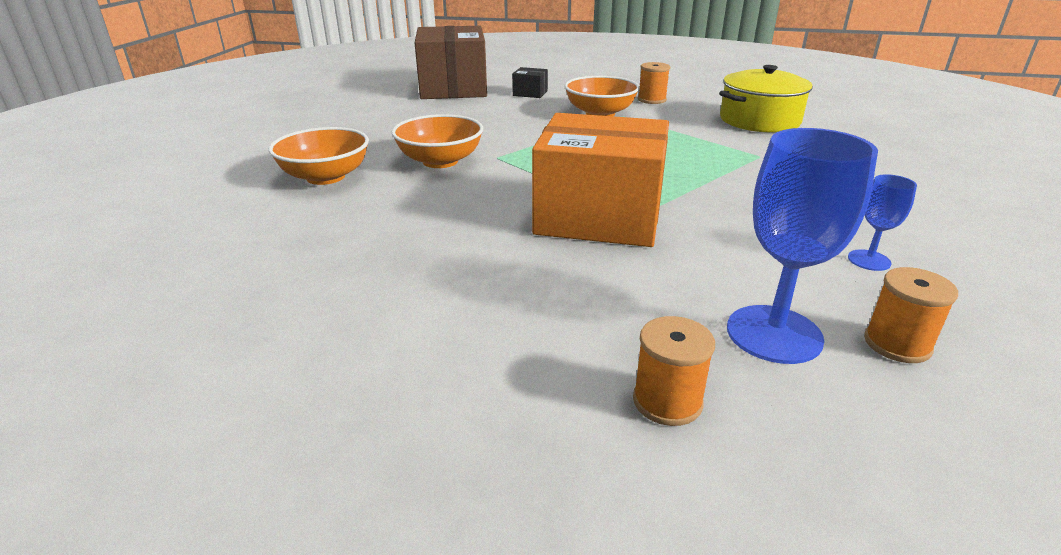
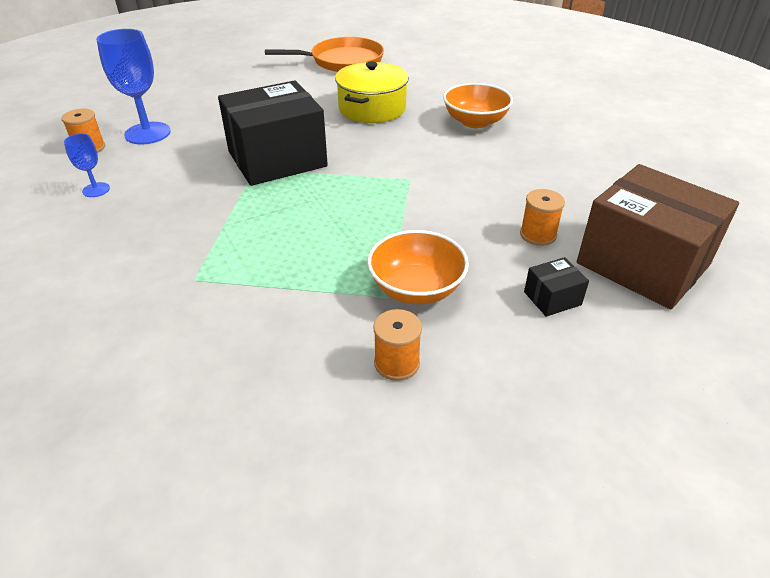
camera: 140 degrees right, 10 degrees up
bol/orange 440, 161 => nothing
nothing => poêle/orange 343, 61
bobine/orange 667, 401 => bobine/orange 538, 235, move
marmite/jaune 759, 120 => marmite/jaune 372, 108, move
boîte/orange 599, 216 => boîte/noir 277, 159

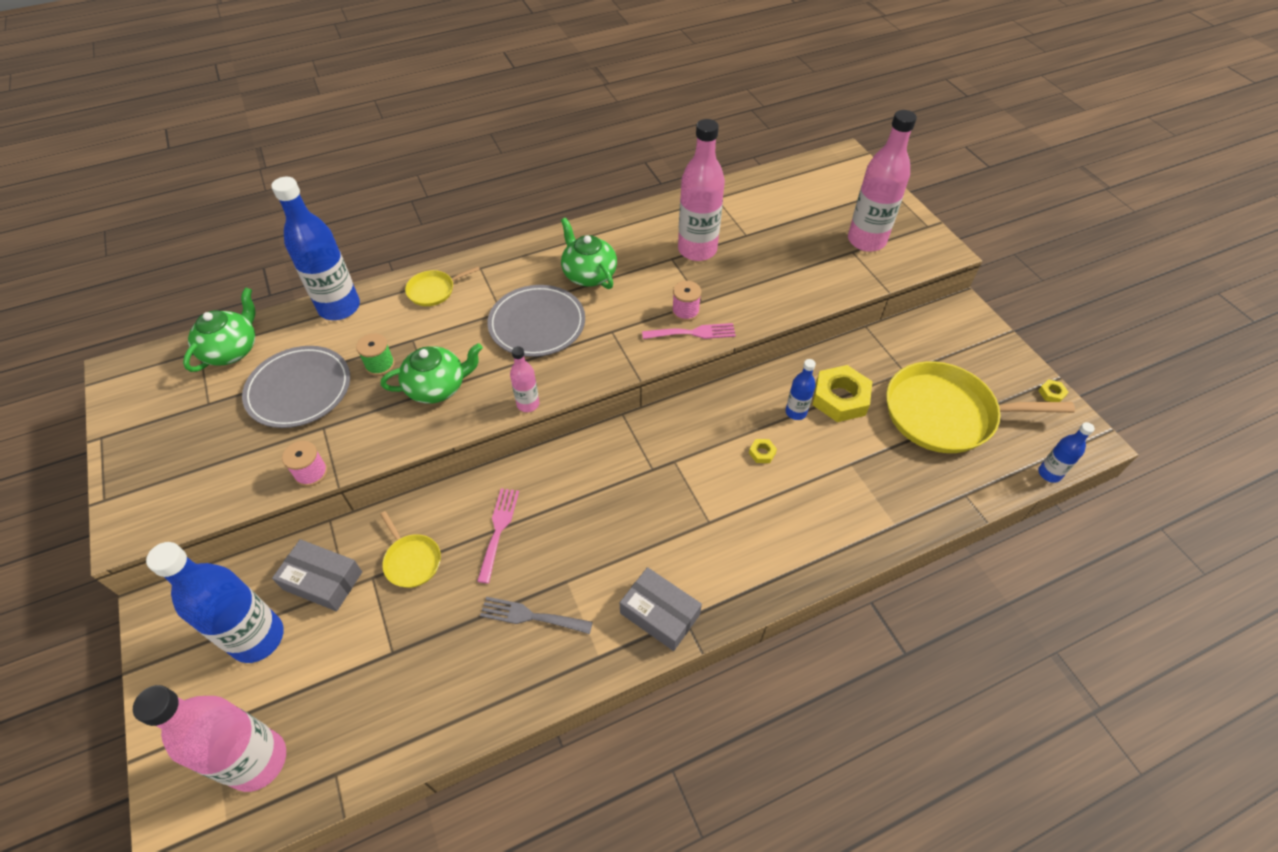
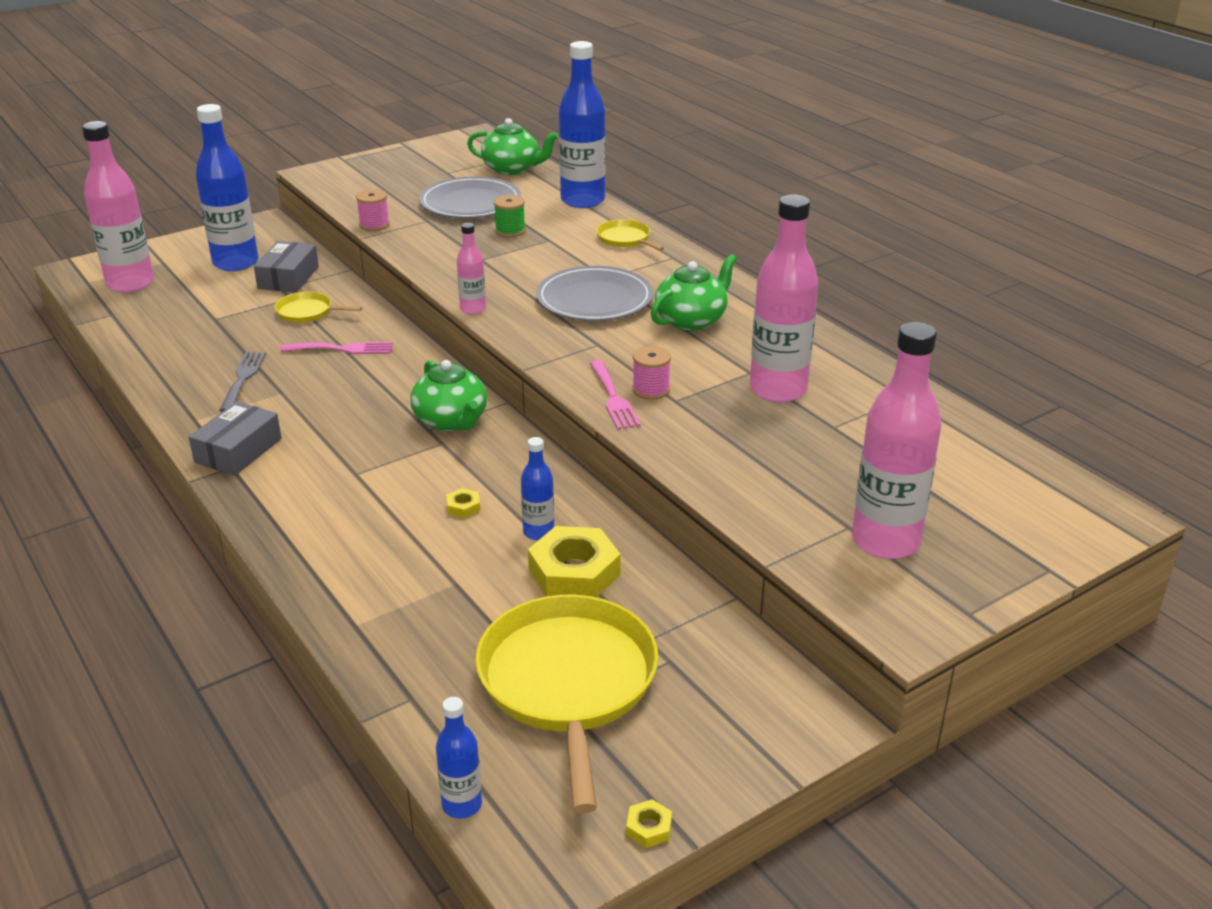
camera: 80 degrees right, 20 degrees down
théière/vert 437, 387 => théière/vert 451, 421, move
poêle/jaune 411, 560 => poêle/jaune 307, 312, 60 degrees clockwise

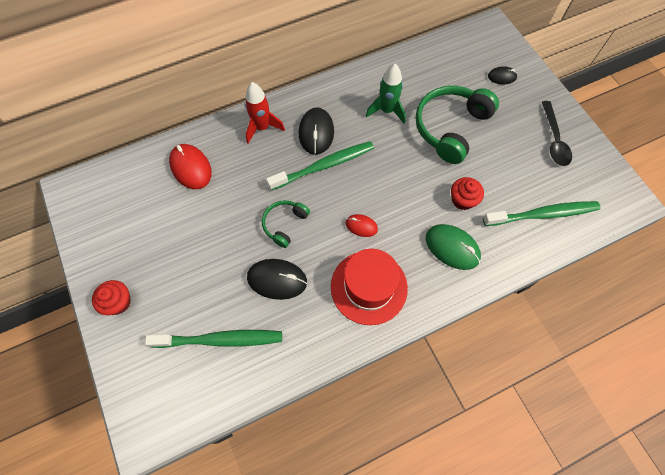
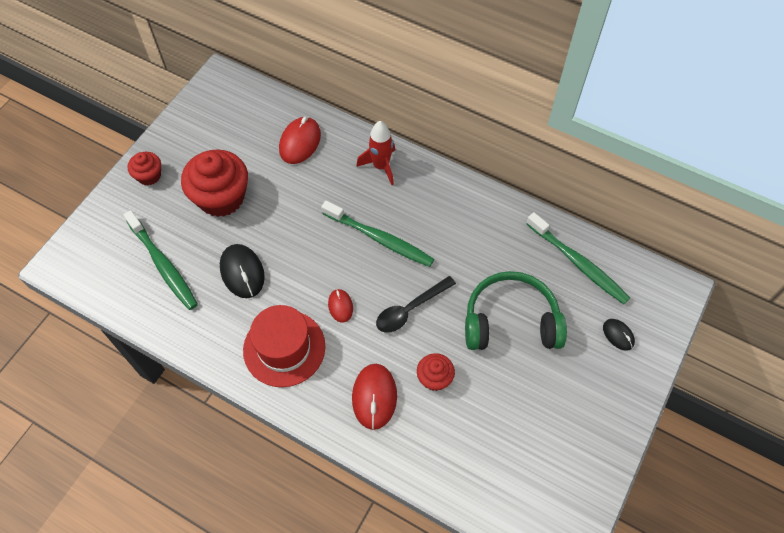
camera: 55 degrees right, 5 degrees down
casque audio/vert 284, 224 => nothing
souris/noir 316, 132 => nothing
fusée/vert 387, 111 => nothing
nothing => muffin/rouge 221, 197
brosse à dents/vert 542, 214 => brosse à dents/vert 578, 263, move
cuillère/noir 554, 140 => cuillère/noir 410, 309, move
souris/vert 452, 248 => souris/rouge 374, 397

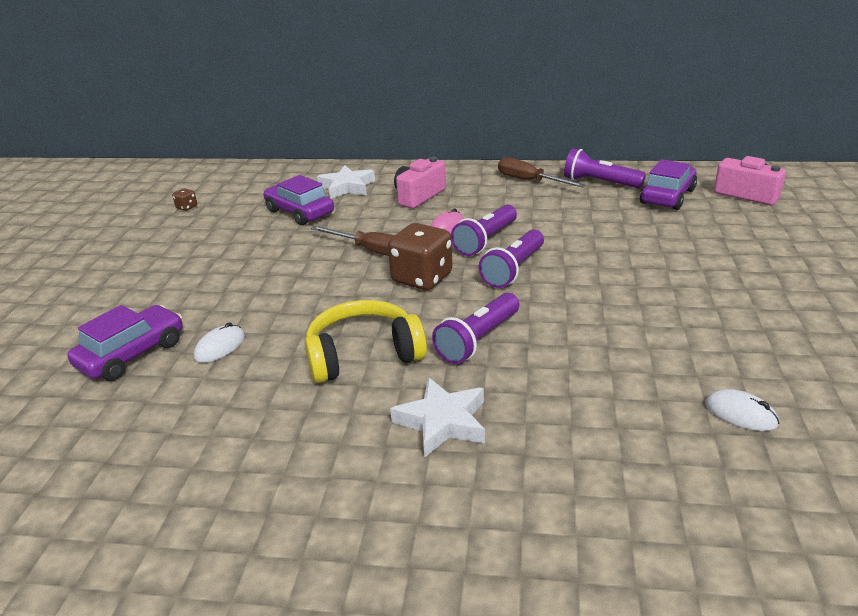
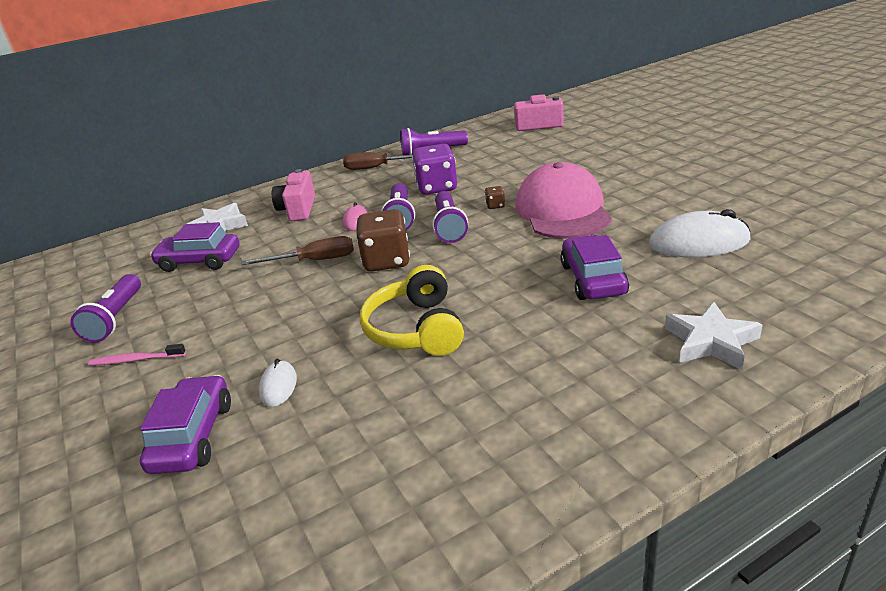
camera: 35 degrees left, 0 degrees up
nothing => brosse à dents/rose 136, 360
nothing => dé/violet 437, 187
nothing => casquette/rose 562, 210
dé/marron 187, 207 => dé/marron 495, 205, move
étoile/blanc 442, 422 => étoile/blanc 711, 341, move
lampe de poche/violet 478, 340 => lampe de poche/violet 116, 318, move
voiture/violet 667, 196 => voiture/violet 593, 279, move
casque audio/jaune 363, 355 => casque audio/jaune 416, 329, 45 degrees counterclockwise
souris/blanc 740, 413 => souris/blanc 698, 242, x1.89

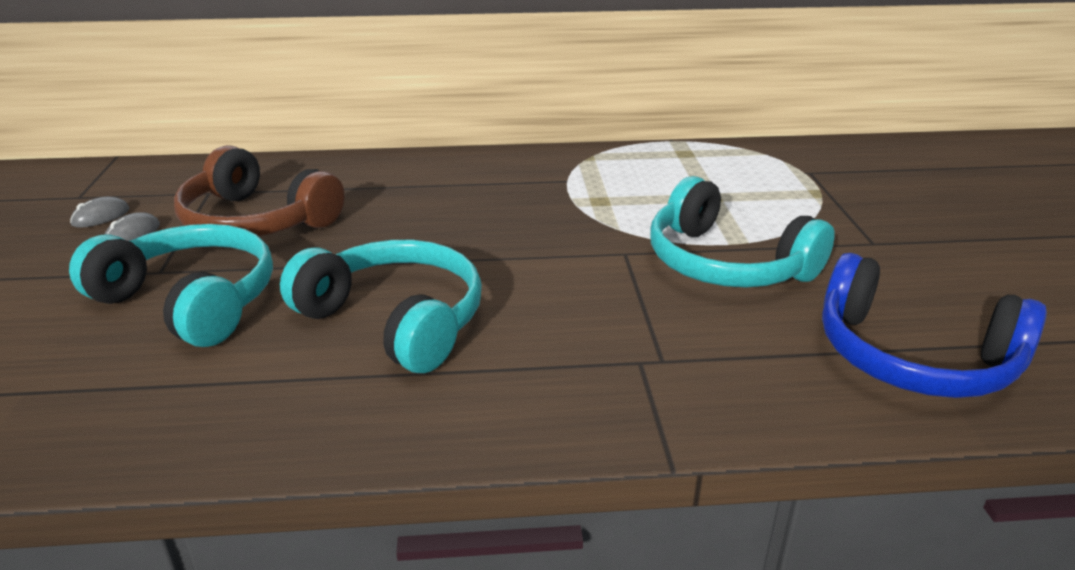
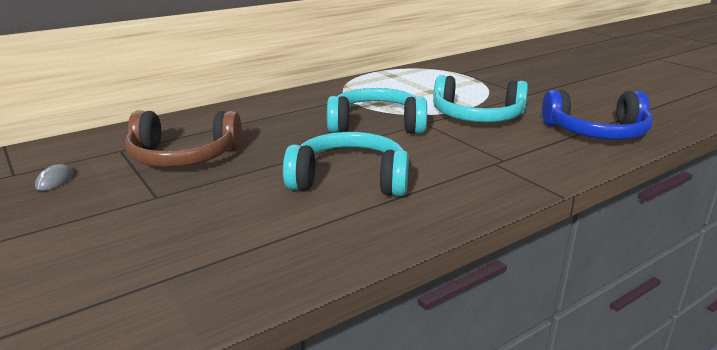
camera: 30 degrees left, 5 degrees down
souris/gris 132, 234 => nothing
casque audio/turquoise 191, 301 => casque audio/turquoise 376, 125, move

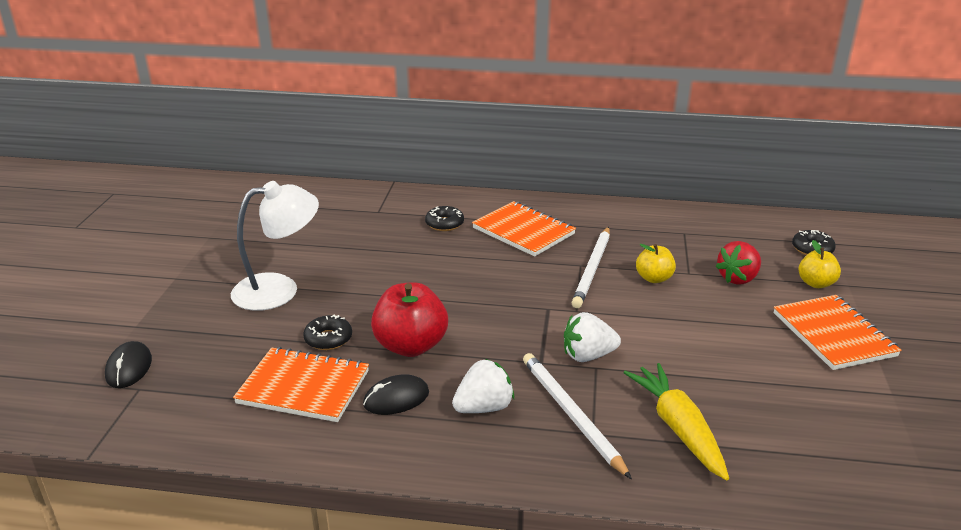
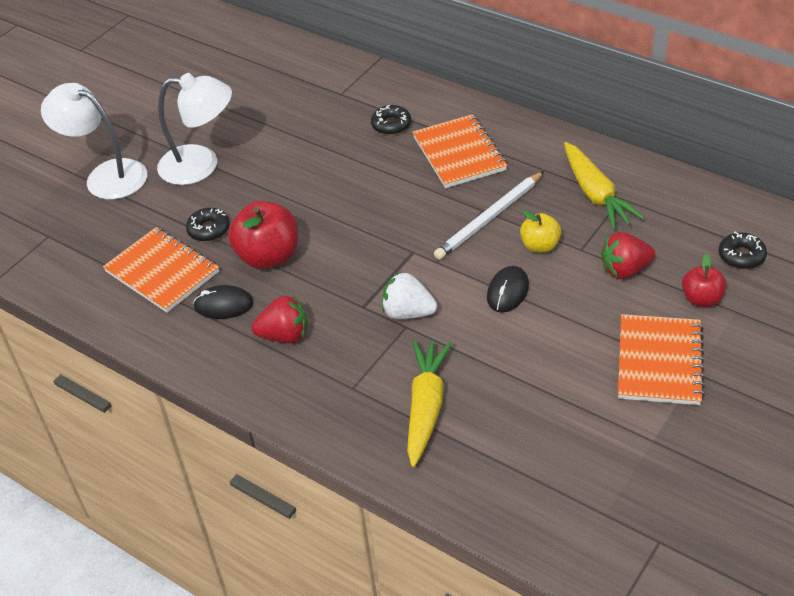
camera: 30 degrees right, 15 degrees up
crayon/blanc 571, 414 => nothing
nothing => lampe/blanc 106, 176
nothing => carotte/jaune 595, 194
souris/noir 129, 368 => souris/noir 507, 292, move
fraise/blanc 484, 407 => fraise/rouge 284, 335
pomme/jaune 816, 283 => pomme/rouge 701, 299

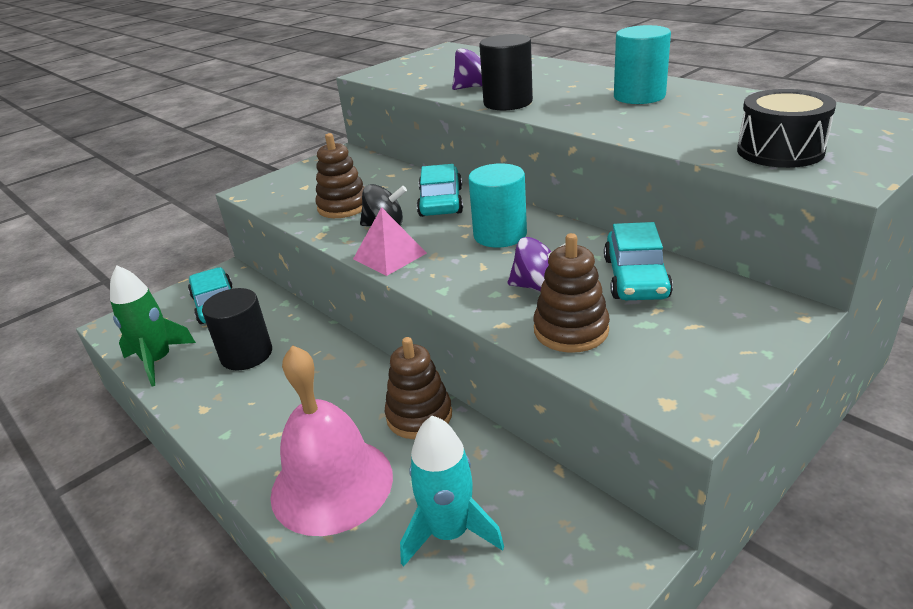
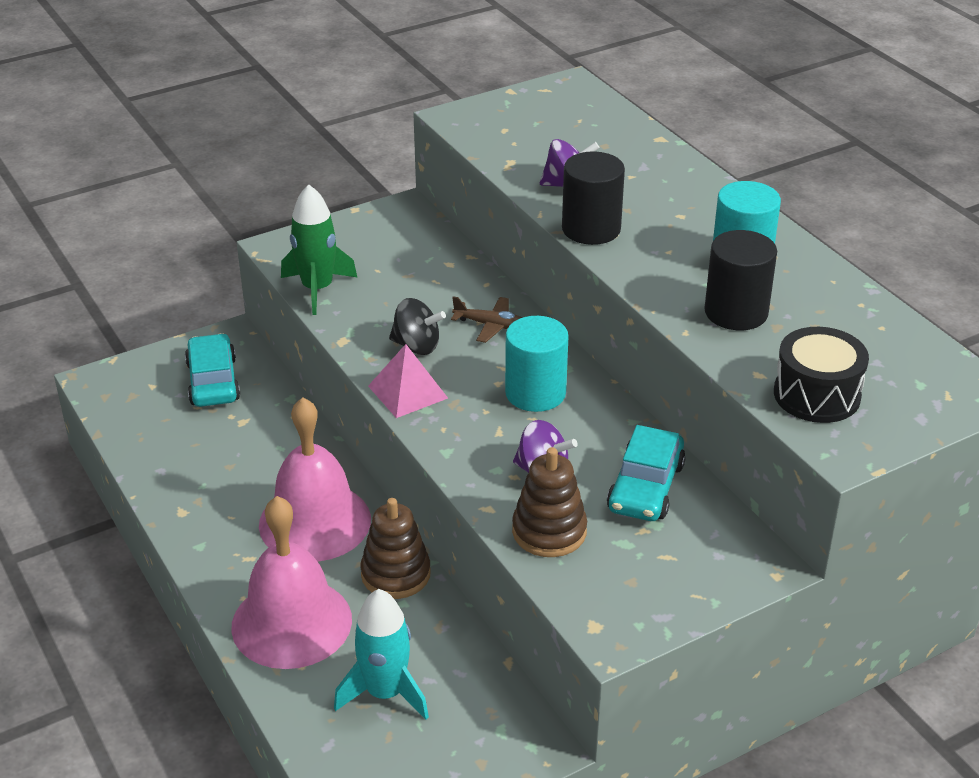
camera: 10 degrees right, 5 degrees up
jouet à empiler/marron 343, 207 => nothing
nothing => cloche/rose 315, 521
fusée/vert 158, 361 => fusée/vert 317, 289, move
cylindre/noir 246, 354 => cylindre/noir 736, 312, move
voiture/turquoise 441, 202 => avion/marron 491, 325

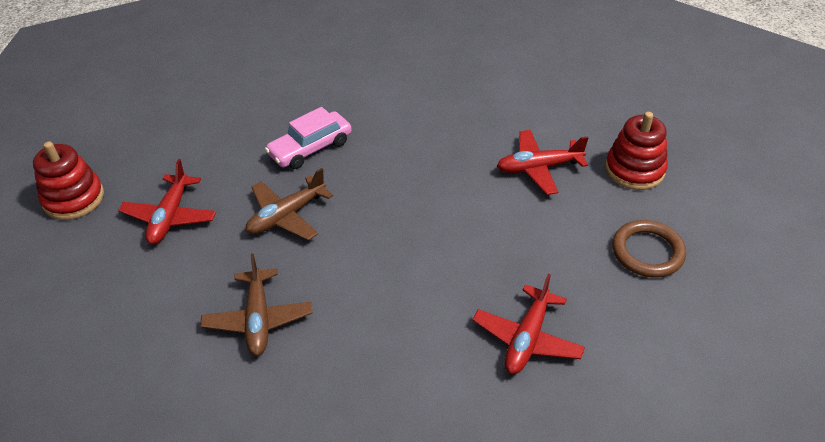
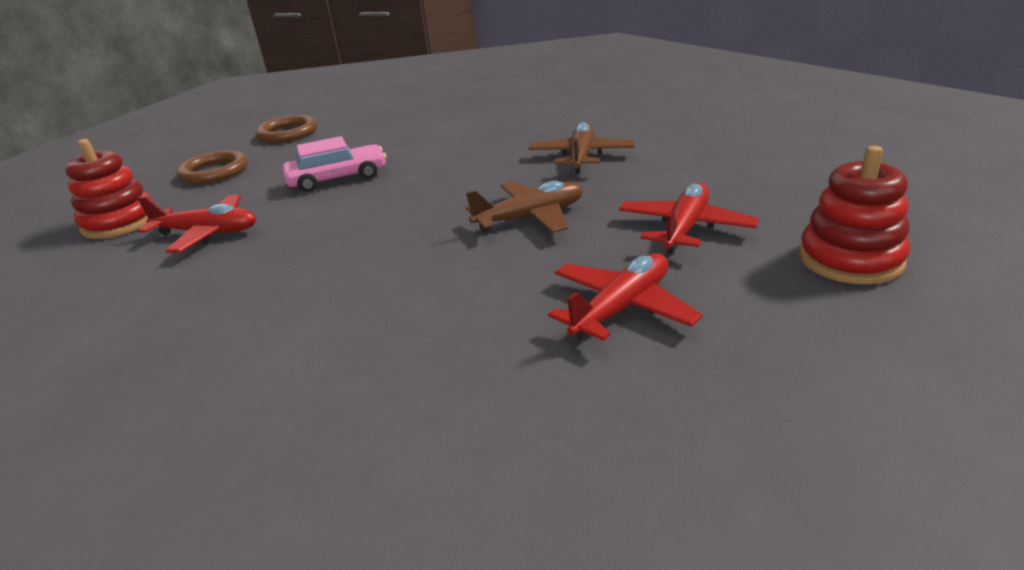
camera: 160 degrees left, 15 degrees down
nothing => anneau/marron 288, 133
voiture/rose 310, 148 => voiture/rose 338, 179, move
avion/rouge 527, 338 => avion/rouge 621, 308, move

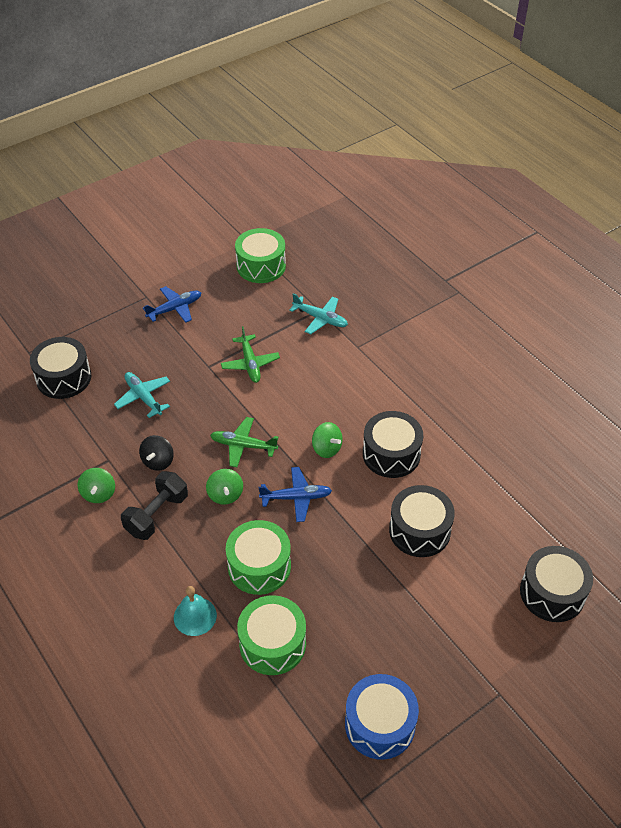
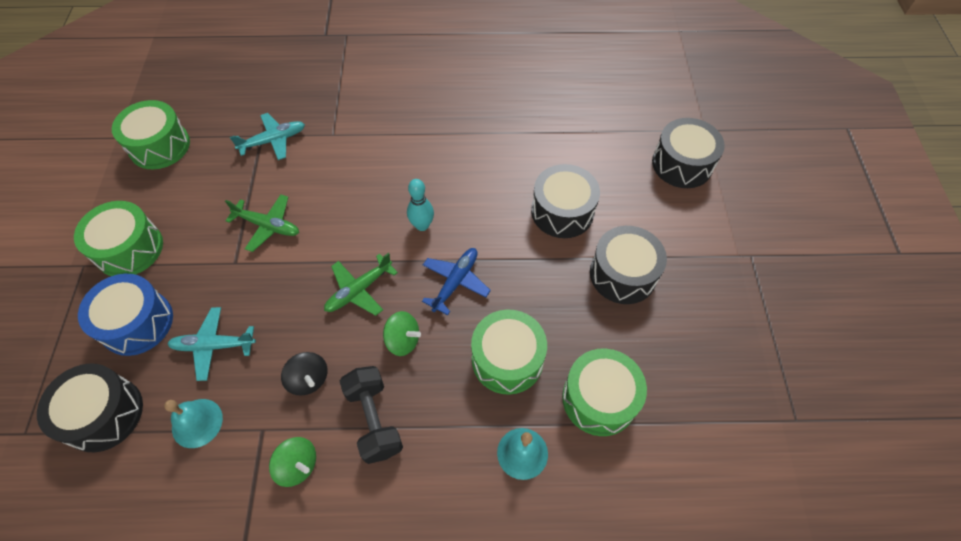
camera: 55 degrees left, 10 degrees up
nothing => cloche/turquoise 197, 423
tambour/bleu 380, 724 => tambour/bleu 137, 323, move
tambour/noir 391, 454 => tambour/noir 623, 274, move
avion/bleu 175, 309 => tambour/vert 129, 249
toupie/vert 326, 448 => quille/turquoise 422, 225

